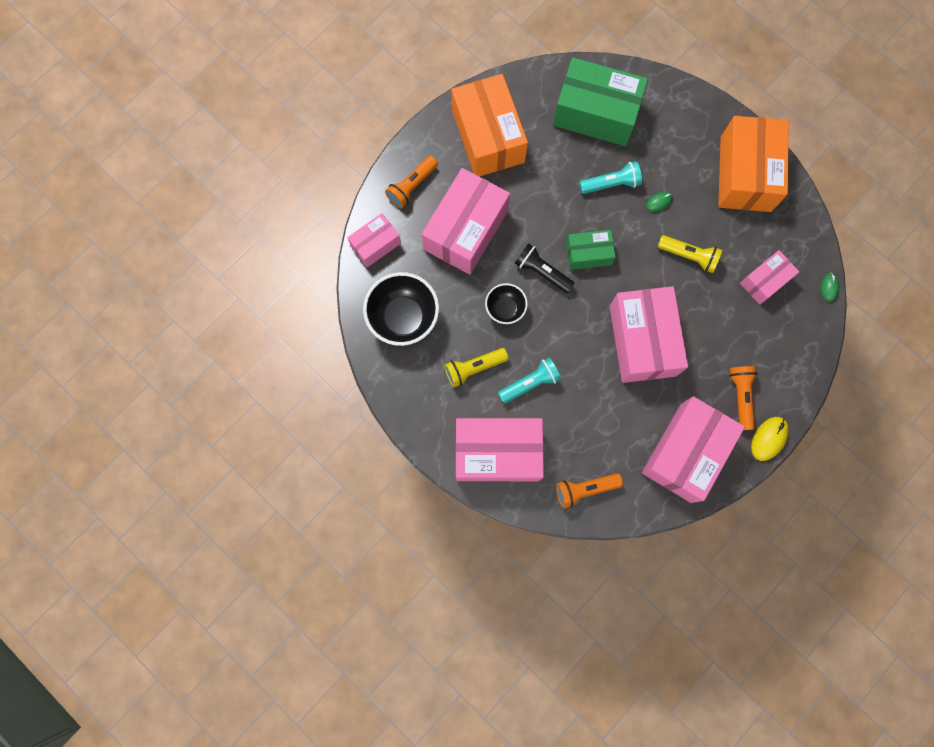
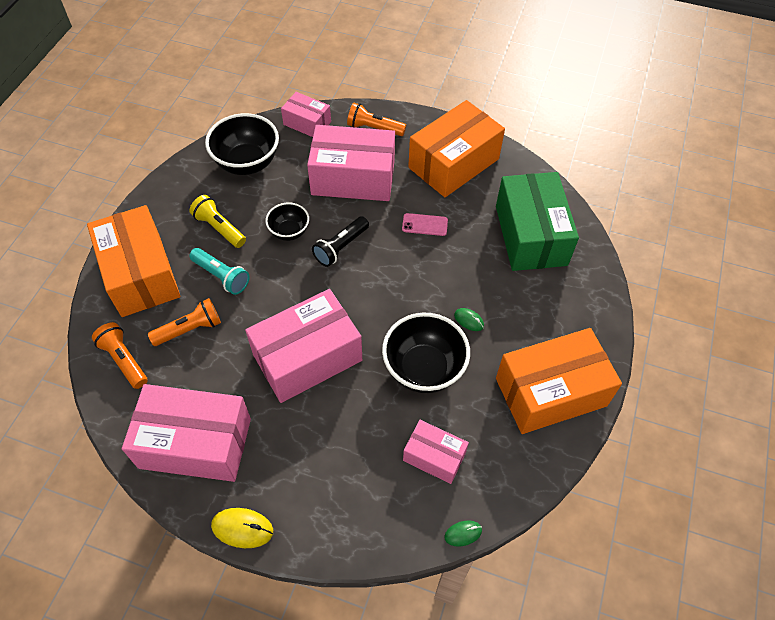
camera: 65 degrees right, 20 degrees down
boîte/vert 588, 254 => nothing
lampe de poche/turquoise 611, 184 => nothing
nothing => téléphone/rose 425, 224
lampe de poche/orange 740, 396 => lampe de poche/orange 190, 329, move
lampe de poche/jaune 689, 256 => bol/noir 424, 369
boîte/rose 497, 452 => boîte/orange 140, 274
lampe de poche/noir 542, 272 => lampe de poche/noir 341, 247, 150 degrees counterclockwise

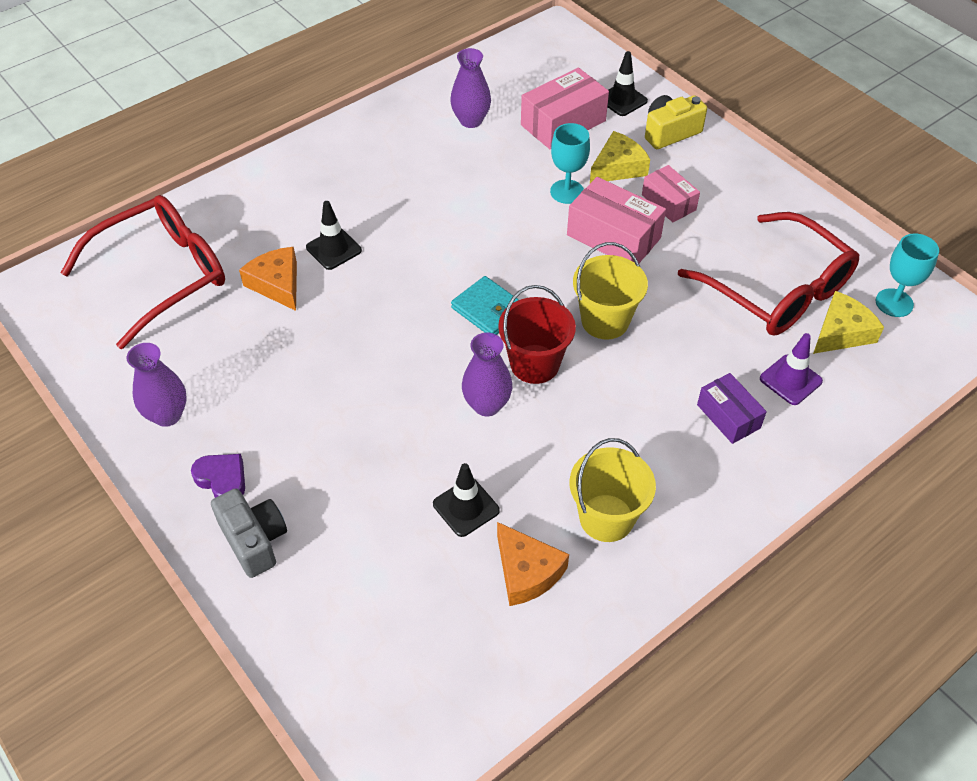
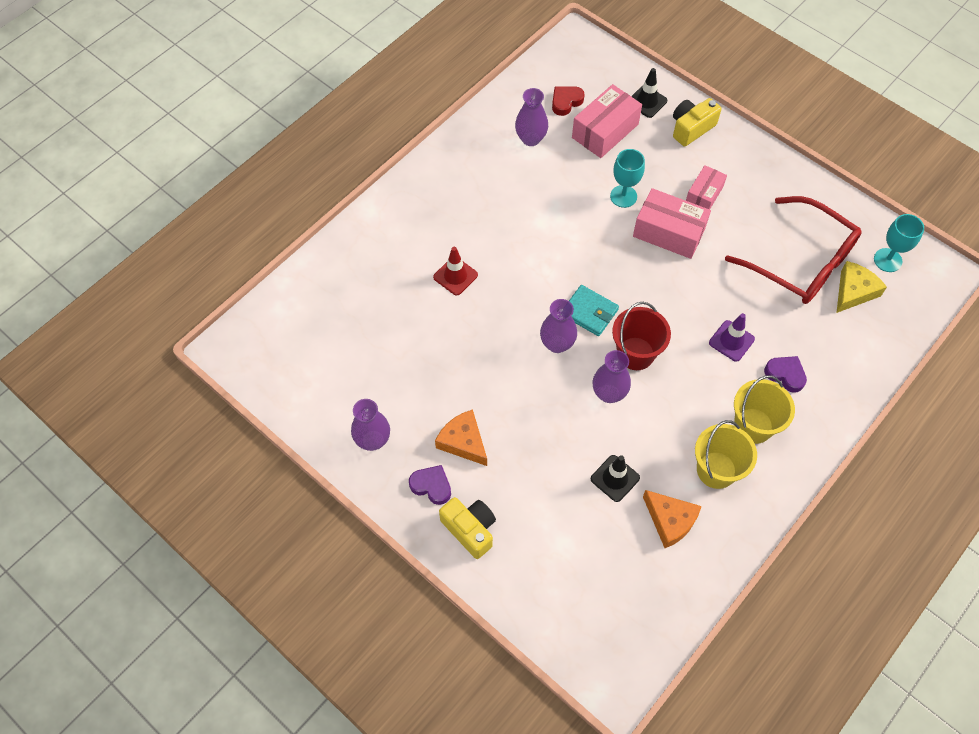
camera: 10 degrees left, 10 degrees up
lunettes/rouge 163, 275 => nothing
fromage/jaune 618, 167 => nothing
nothing => vase/violet 557, 344
nothing => cœur/rouge 566, 102
fromage/orange 277, 284 => fromage/orange 463, 442, move
seau/jaune 605, 321 => seau/jaune 753, 425, move
cône de chantier/violet 790, 380 => cône de chantier/violet 731, 341, move
boîte/violet 728, 416 => cœur/violet 785, 374
appareil photo/gris 254, 540 => appareil photo/jaune 470, 529
cône de chantier/noir 333, 249 => cône de chantier/rouge 455, 276
boîte/rose 668, 202 => boîte/rose 704, 195, 75 degrees clockwise

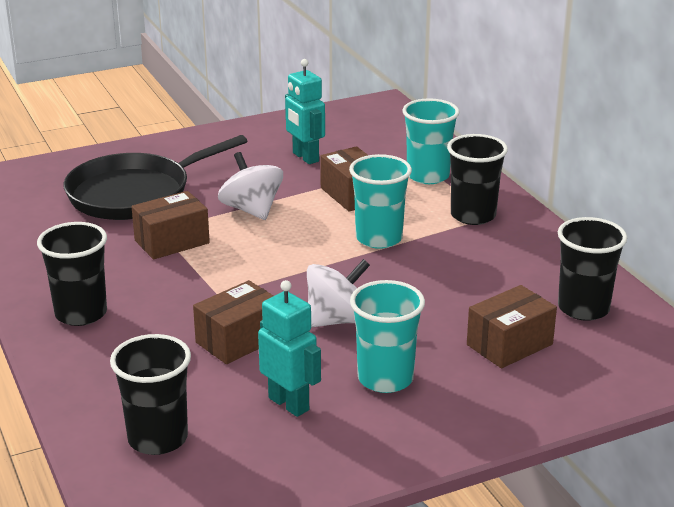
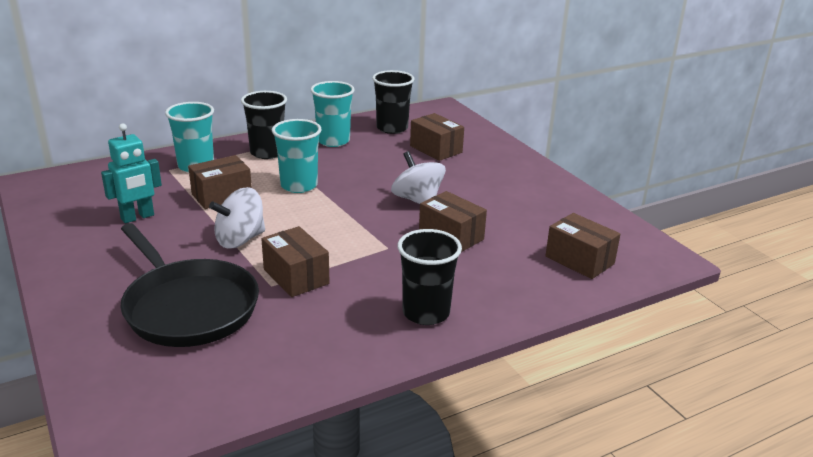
camera: 95 degrees left, 0 degrees up
robot/turquoise 289, 404 => nothing
gobelet/turquoise 385, 378 => gobelet/turquoise 333, 141, move
gobelet/noir 158, 438 => boîte/marron 579, 260

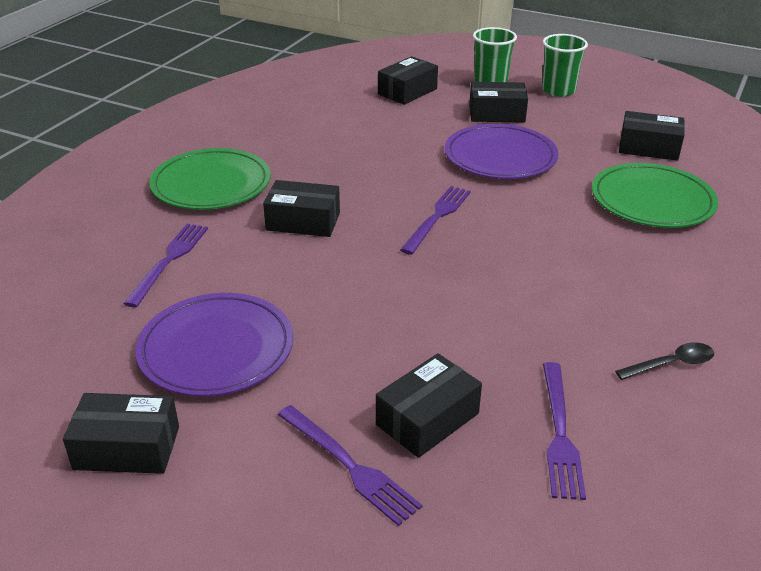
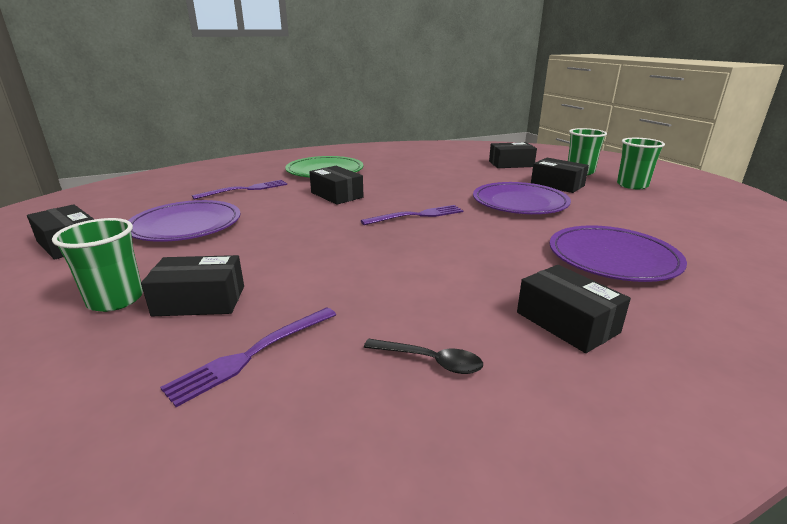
camera: 40 degrees right, 10 degrees down
boîte/noir 648, 148 => boîte/noir 567, 322, move
fourchette/violet 349, 466 => gobelet/vert 115, 300
assiette/vert 652, 200 => assiette/violet 612, 258

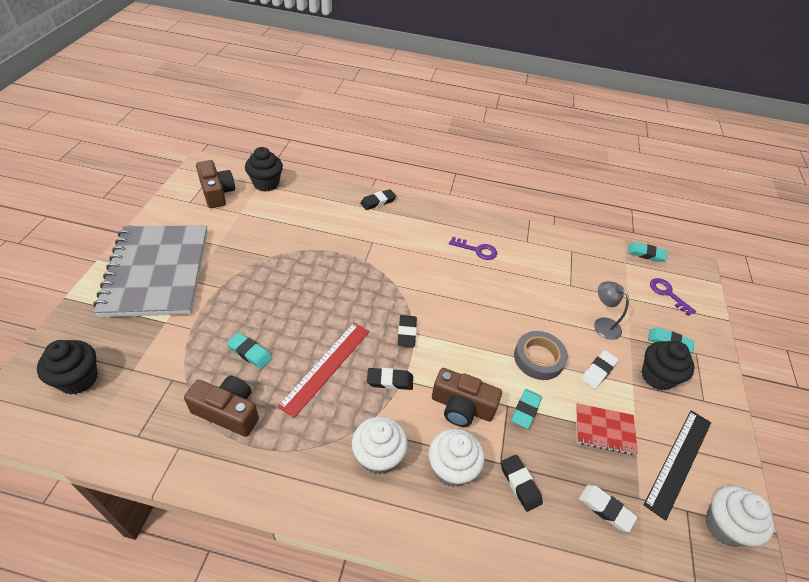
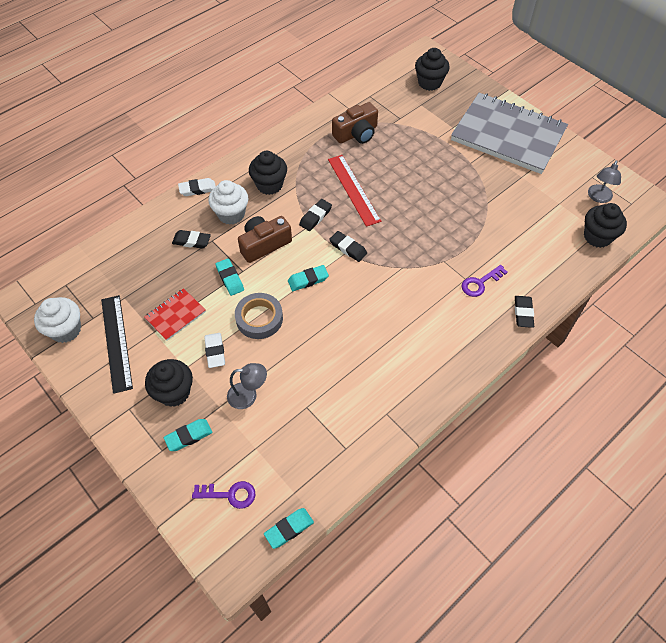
camera: 130 degrees right, 10 degrees up
gomme/turquoise 250, 353 => gomme/turquoise 308, 280, move
clé/violet 477, 250 => clé/violet 480, 283, move
gomme/blanc 605, 509 => gomme/blanc 197, 189, move
appareil photo/marron 216, 192 => lampe/gris 598, 197
muffin/blanc 378, 456 => muffin/noir 269, 185

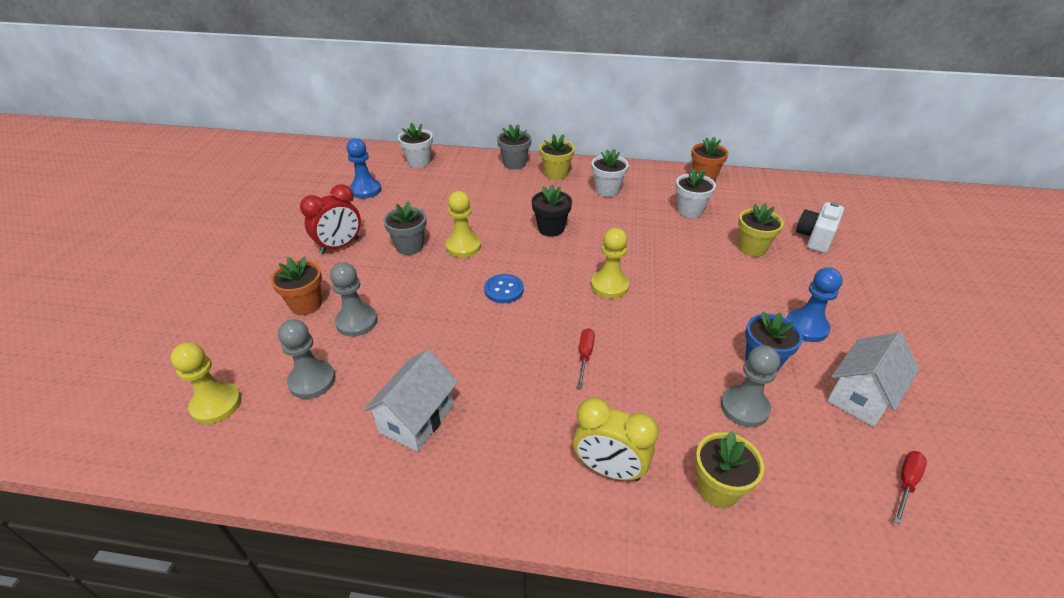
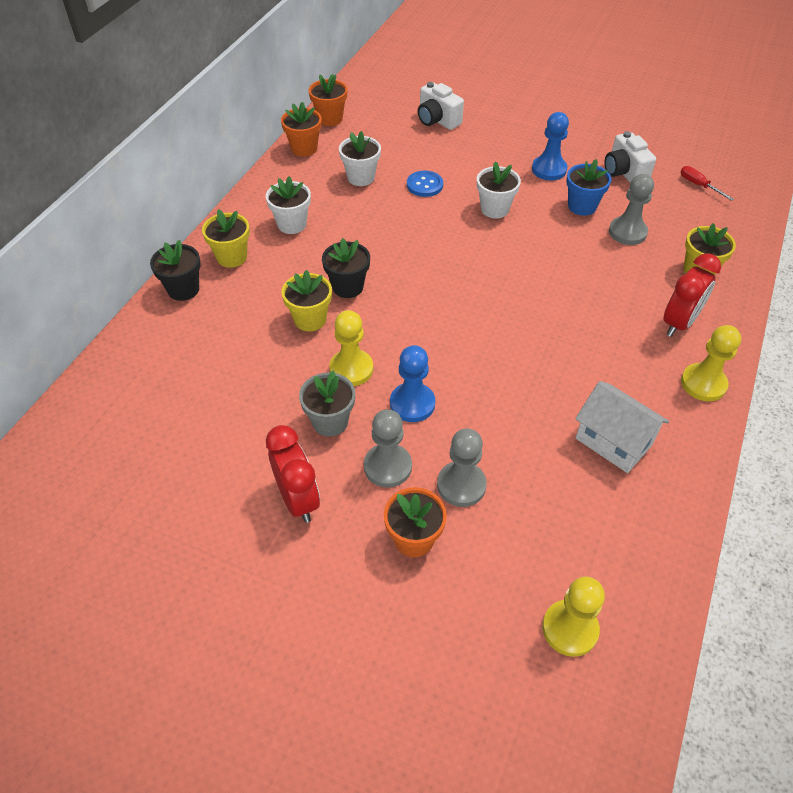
camera: 75 degrees left, 10 degrees up
tournevis/rouge 585, 356 => nothing
nothing => pot de fleurs/orange 330, 118
pion/gris 312, 381 => pion/gris 387, 466, move
pion/bleu 365, 190 => pion/bleu 412, 404, move
pot de fleurs/blanc 419, 162 => pot de fleurs/blanc 494, 209, move
bouton/bleu 504, 290 => bouton/bleu 424, 185, move
pion/jaune 609, 285 => pion/jaune 703, 383, move
pot de fleurs/jaune 752, 248 => pot de fleurs/jaune 310, 319, move
maison/blanc 860, 396 => appareil photo/blanc 624, 173
pot de fleurs/gris 514, 164 => pot de fleurs/noir 183, 289
réveil/jaune 609, 469 => réveil/rouge 679, 323

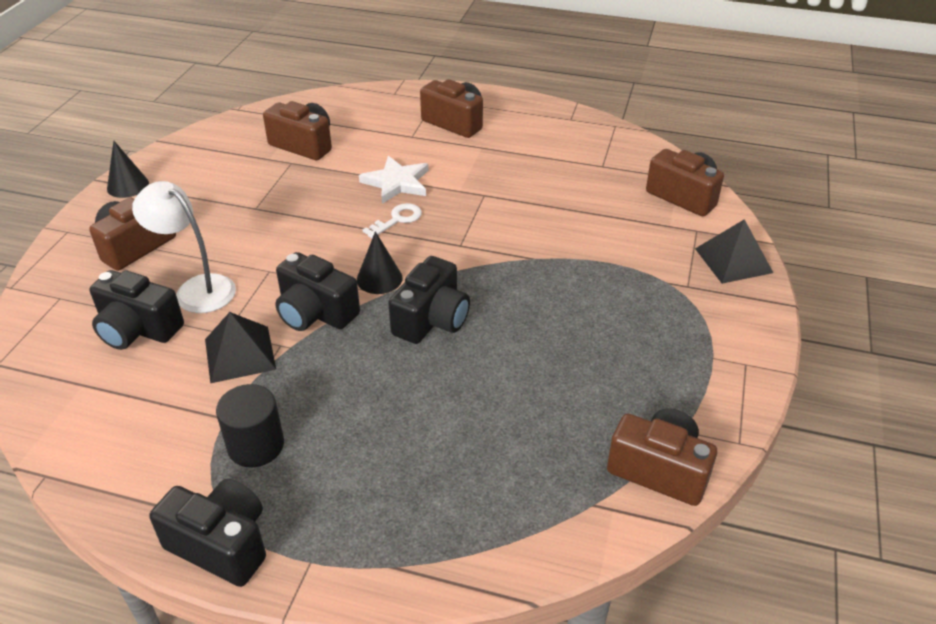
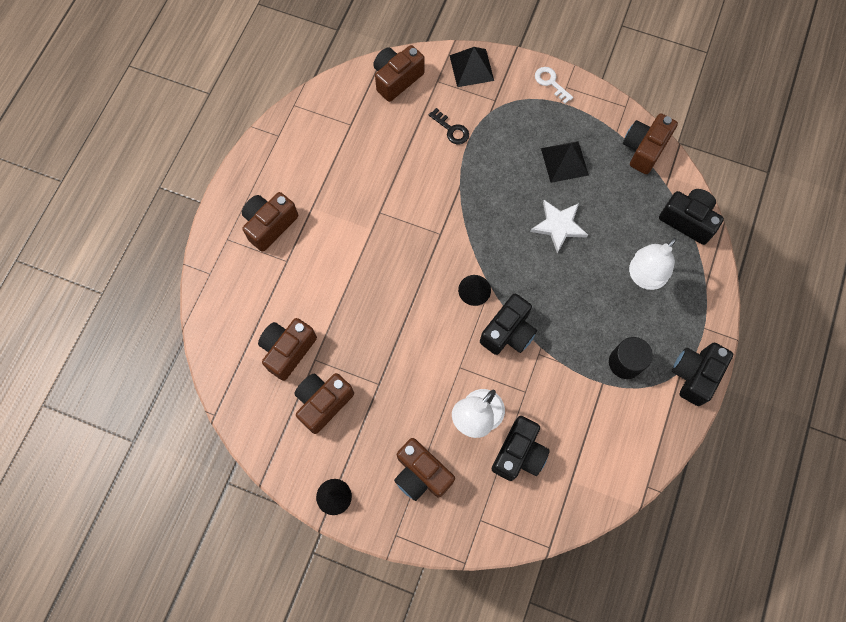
camera: 85 degrees left, 30 degrees up
nothing => appareil photo/marron 323, 403
nothing => clé/noir 451, 130
nothing => lampe/blanc 643, 277
pyramide/noir 240, 354 => pyramide/noir 564, 161, move
étoile/blanc 396, 183 => étoile/blanc 559, 226, move
clé/blanc 397, 219 => clé/blanc 550, 82, move
appareil photo/noir 431, 320 => appareil photo/noir 687, 220, move

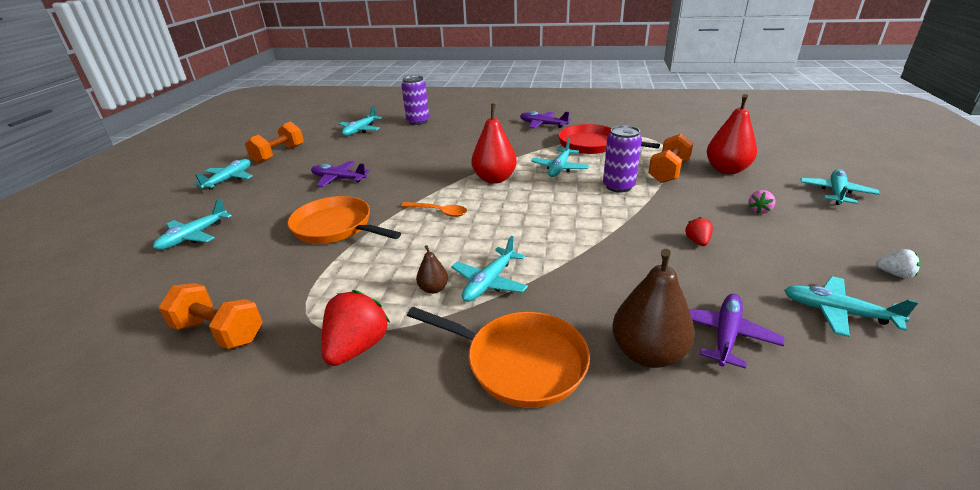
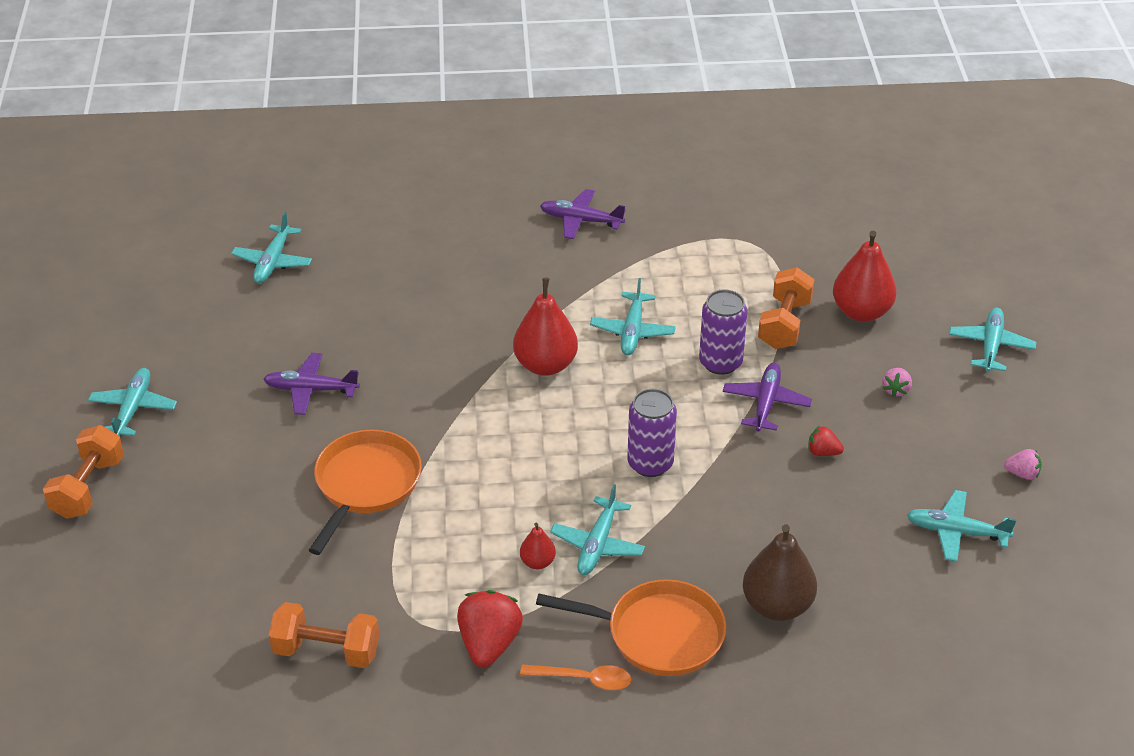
camera: 15 degrees left, 10 degrees up
avion/turquoise 194, 236 => nothing
poêle/rouge 592, 145 => nothing
haltère/orange 279, 154 => haltère/orange 88, 488, move
canette/violet 418, 121 => canette/violet 650, 463, move
cuillère/orange 438, 212 => cuillère/orange 583, 679, move
avion/violet 725, 335 => avion/violet 766, 403, move
poire/marron 433, 289 => poire/rouge 537, 562
fraise/blanc 895, 274 => fraise/rose 1022, 474
poêle/orange 336, 227 => poêle/orange 365, 485, 90 degrees clockwise
fraise/rouge 697, 241 => fraise/rouge 823, 452, 60 degrees counterclockwise

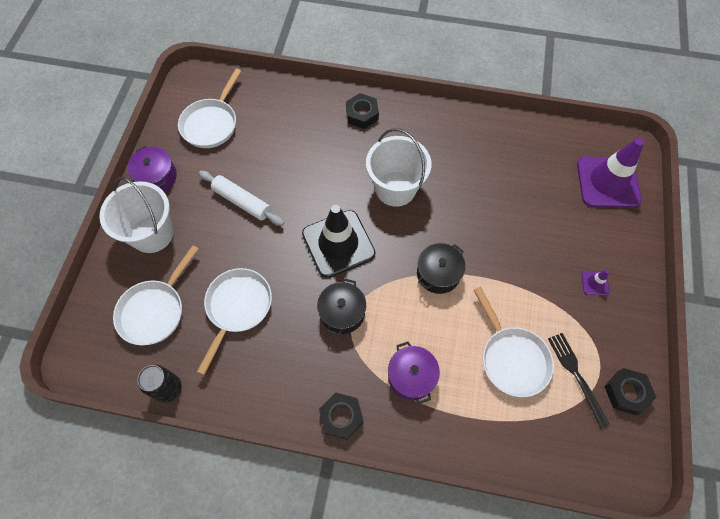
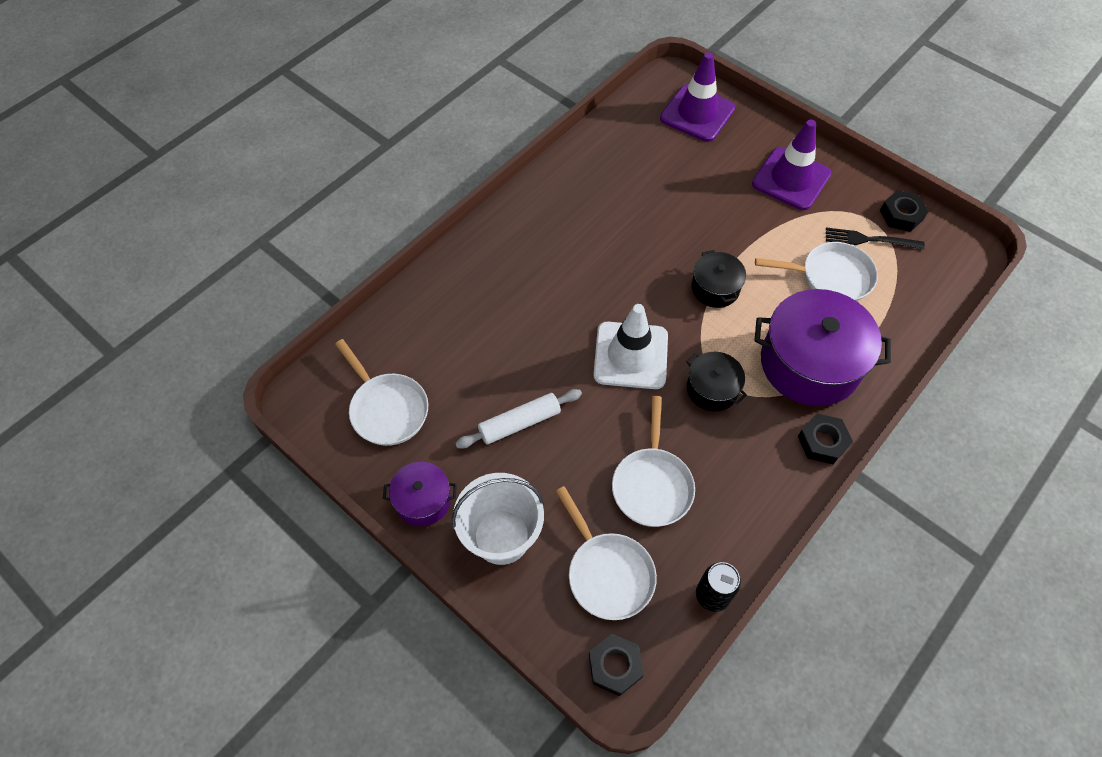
camera: 60 degrees left, 5 degrees down
seau/blanc 395, 188 => nothing
écrou/noir 362, 114 => écrou/noir 615, 666, move
cône de chantier/noir 338, 243 => cône de chantier/blanc 630, 355
poêle/blanc 237, 308 => poêle/blanc 652, 485, 135 degrees counterclockwise
marmite/violet 411, 376 => marmite/violet 810, 363, x1.96
cône de chantier/violet 595, 283 => cône de chantier/violet 791, 179, x2.46

